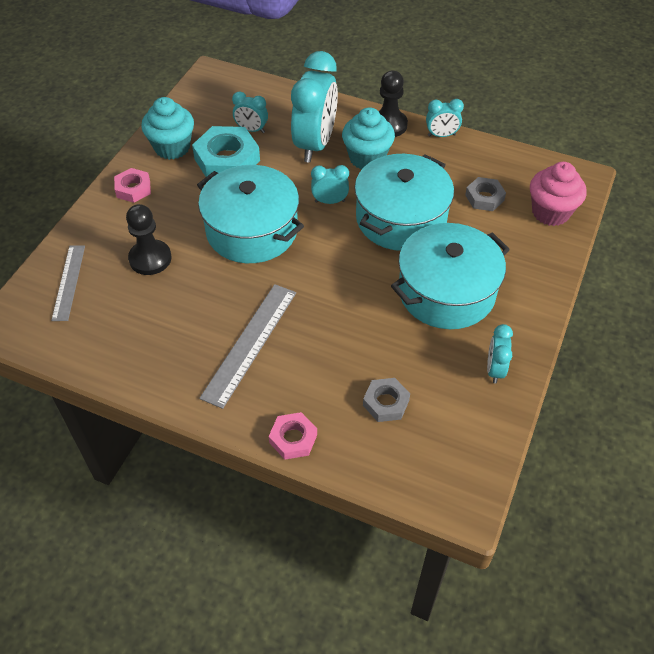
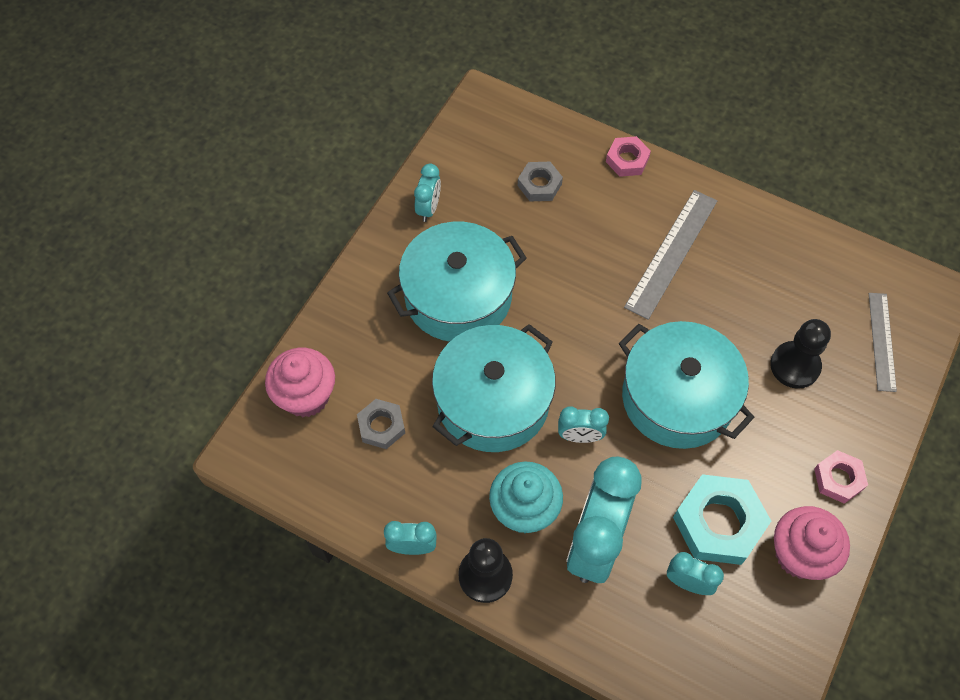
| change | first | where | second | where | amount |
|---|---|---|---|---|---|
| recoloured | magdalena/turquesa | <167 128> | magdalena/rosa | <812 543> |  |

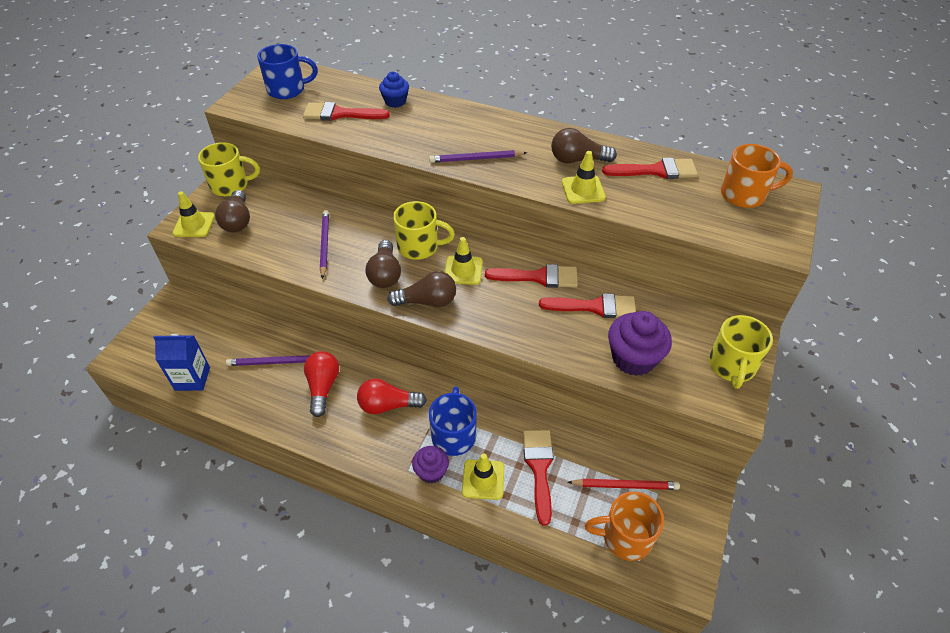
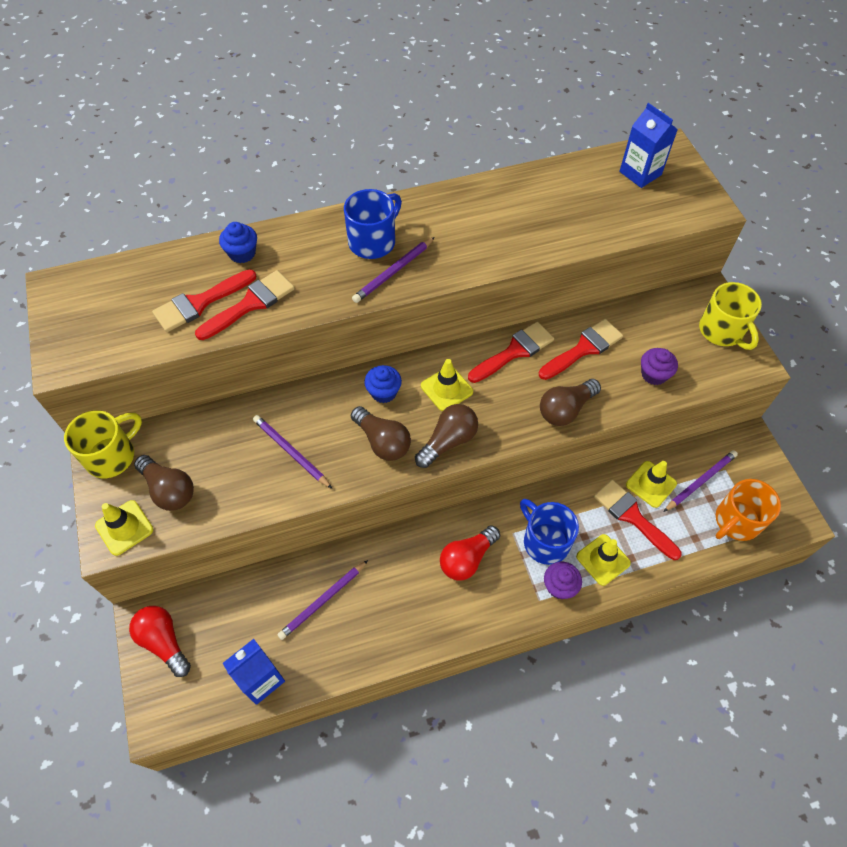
| change | first | where | second | where | amount |
|---|---|---|---|---|---|
| moved | bombilla/rojo | <321 384> |  | <160 641> |  |
| moved | pincel/rojo | <650 168> |  | <245 305> |  |
| moved | taza/azul | <287 71> |  | <373 224> |  |
| replaced | taza/amarillo | <424 230> | magdalena/azul | <383 384> |  |
| moved | bombilla/marrón | <584 146> |  | <570 402> |  |
| replaced | taza/naranja | <757 176> | cartón de leche/azul | <648 145> |  |
| moved | cono de tráfico/amarillo | <584 177> |  | <651 484> |  |
| resized | magdalena/morado | <640 343> |  | <659 366> | x0.60 |
| recoloured | lápiz/rojo | <623 484> | lápiz/morado | <701 481> |  |

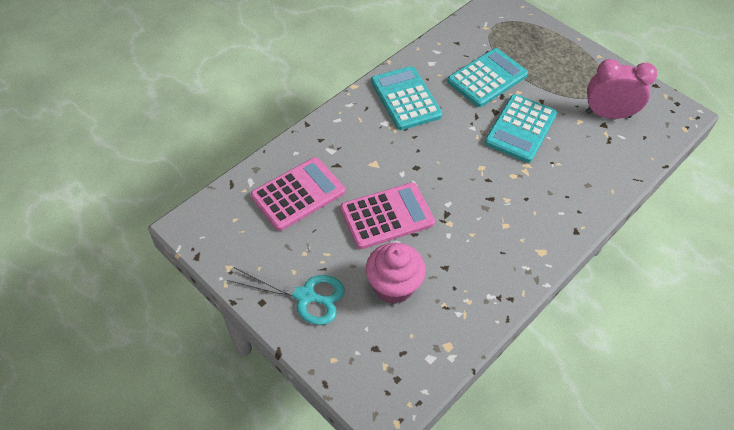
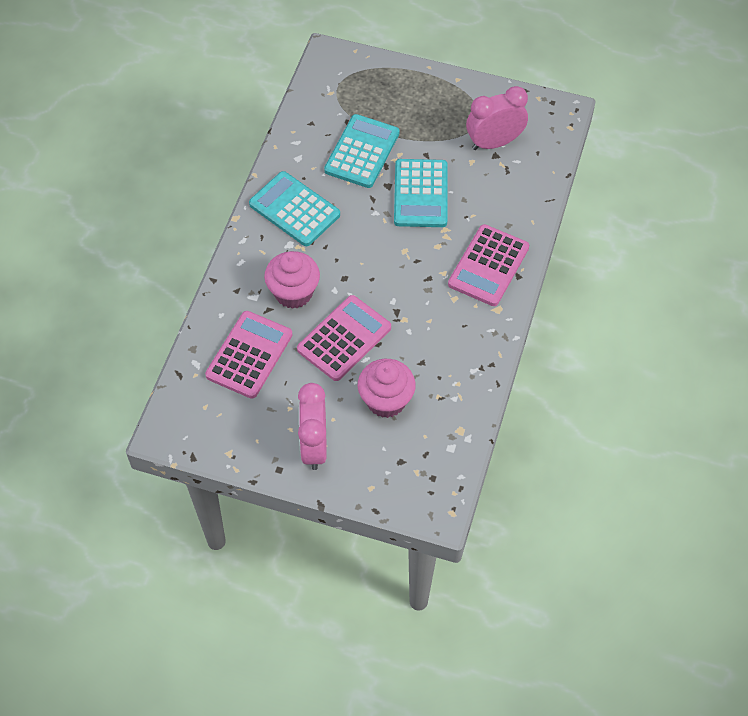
| change | first | where | second | where | amount |
|---|---|---|---|---|---|
| added |  |  | magdalena/rosa | <292 280> |  |
| replaced | tijeras/turquesa | <286 296> | despertador/rosa | <312 426> |  |
| added |  |  | calculadora/rosa | <488 265> |  |

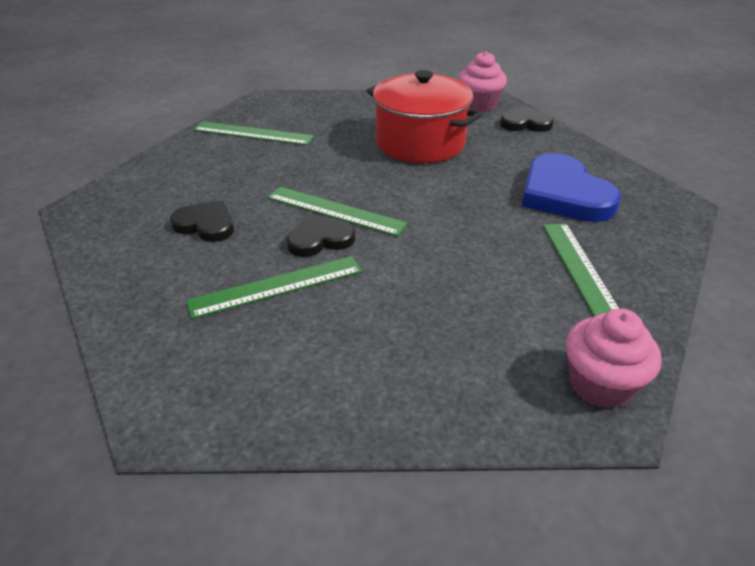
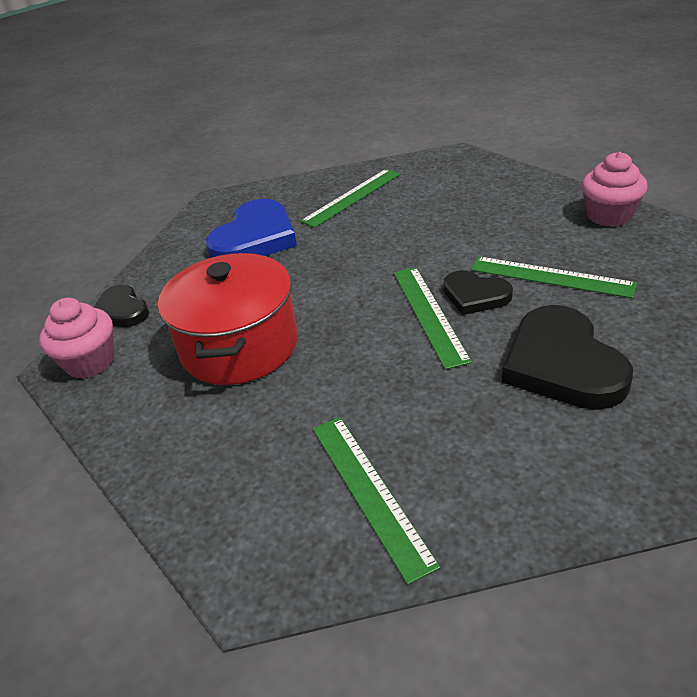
| change | first | where | second | where | amount |
|---|---|---|---|---|---|
| resized | corazón/negro | <202 221> |  | <567 357> | x1.72 |
| moved | magdalena/rosa | <614 358> |  | <615 189> |  |

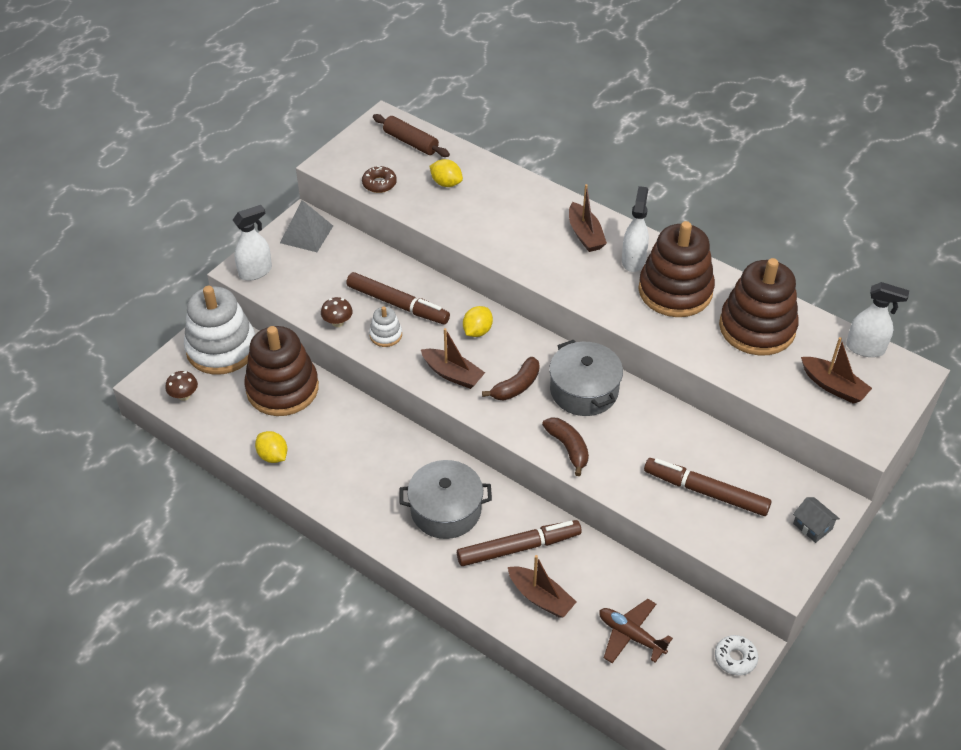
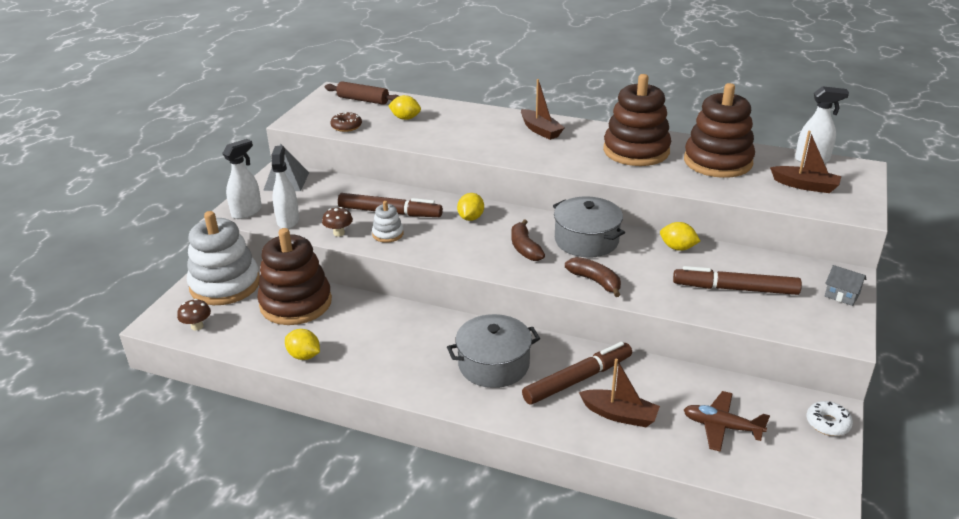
| change | first | where | second | where | amount |
|---|---|---|---|---|---|
| moved | pulverizador/blanco | <635 229> |  | <285 187> |  |
| turned | plátano/marrón | <511 379> |  | <528 240> | 135 degrees clockwise |
| added |  |  | limón/amarillo | <680 236> |  |
| removed | barco/marrón | <453 358> |  |  |  |

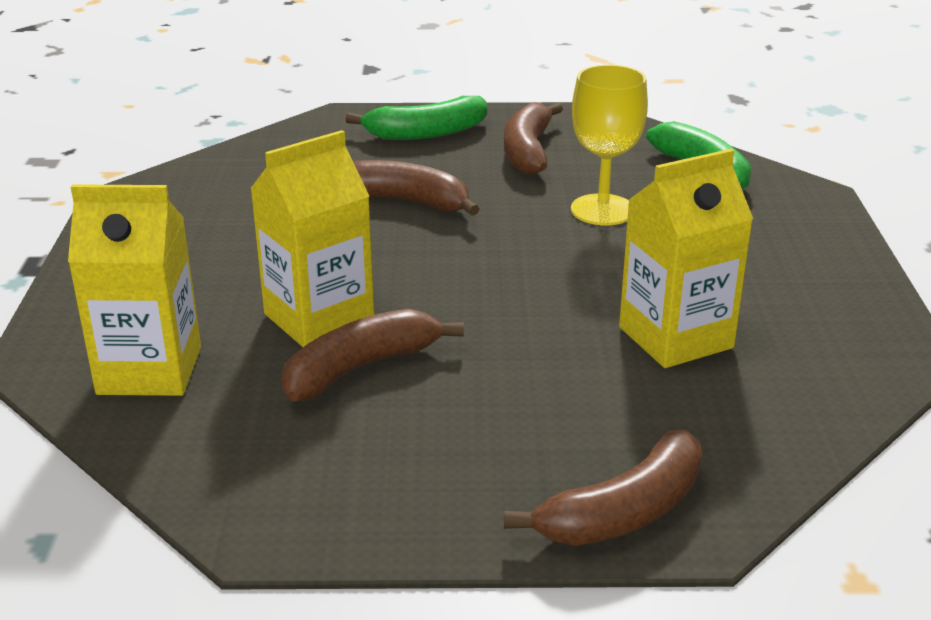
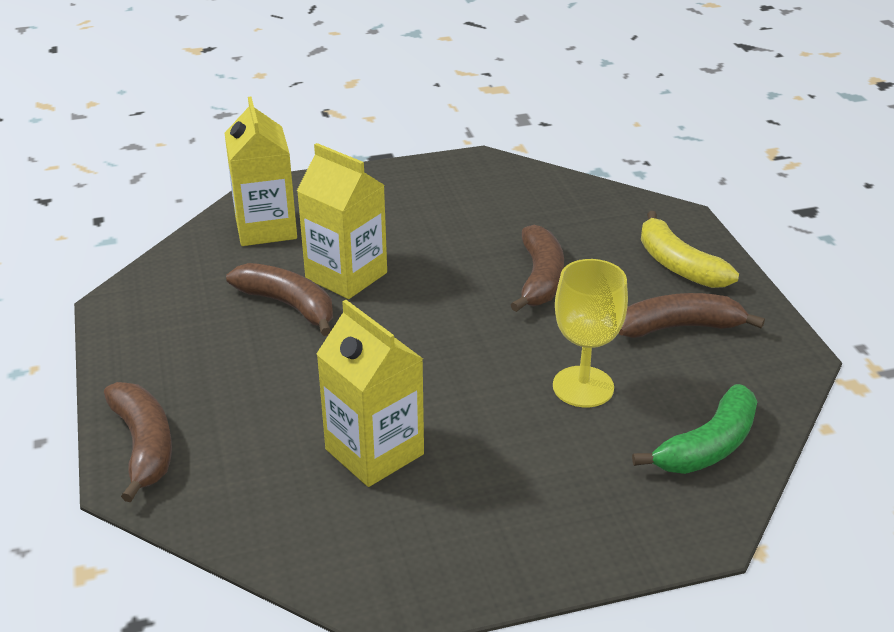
| change | first | where | second | where | amount |
|---|---|---|---|---|---|
| turned | plátano/marrón | <603 488> |  | <138 442> | 150 degrees counterclockwise |
| recoloured | plátano/verde | <416 118> | plátano/amarillo | <690 249> |  |

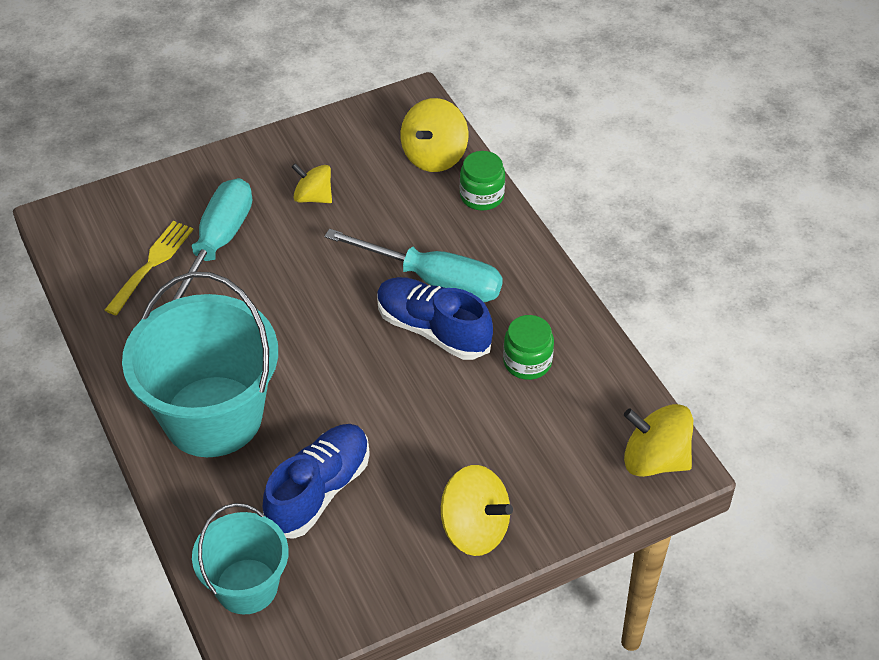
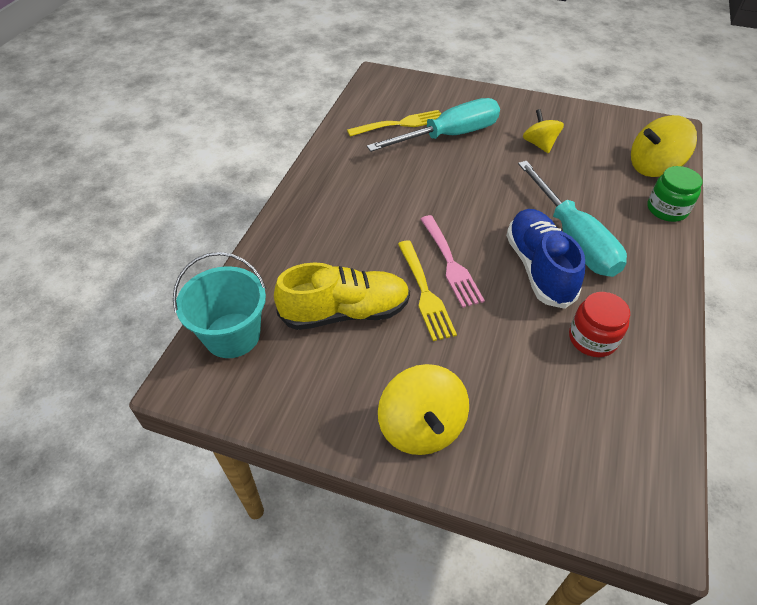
| change | first | where | second | where | amount |
|---|---|---|---|---|---|
| recoloured | zapato/azul | <316 481> | zapato/amarillo | <342 296> |  |
| added |  |  | tenedor/amarillo | <427 290> |  |
| added |  |  | tenedor/rosa | <453 261> |  |
| recoloured | tarro/verde | <528 347> | tarro/rojo | <599 324> |  |
| removed | balde/turquesa | <200 364> |  |  |  |
| removed | peonza/amarillo | <658 440> |  |  |  |

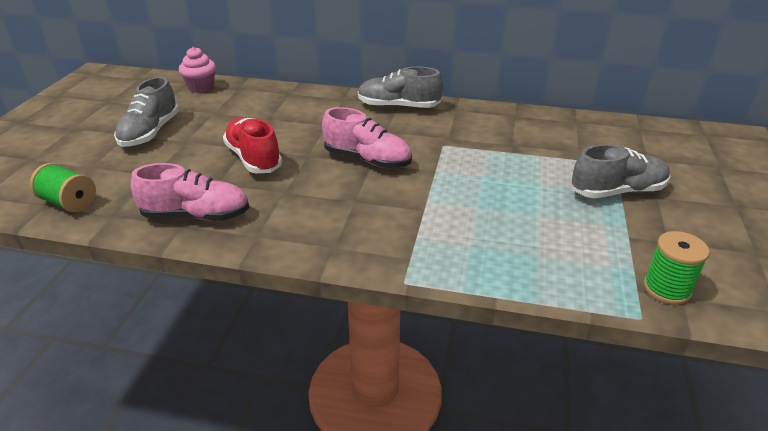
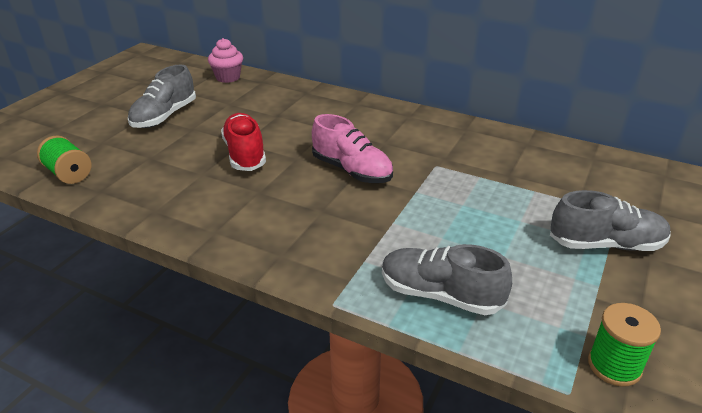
| change | first | where | second | where | amount |
|---|---|---|---|---|---|
| moved | zapato/gris | <400 87> |  | <447 279> |  |
| removed | zapato/rosa | <190 192> |  |  |  |

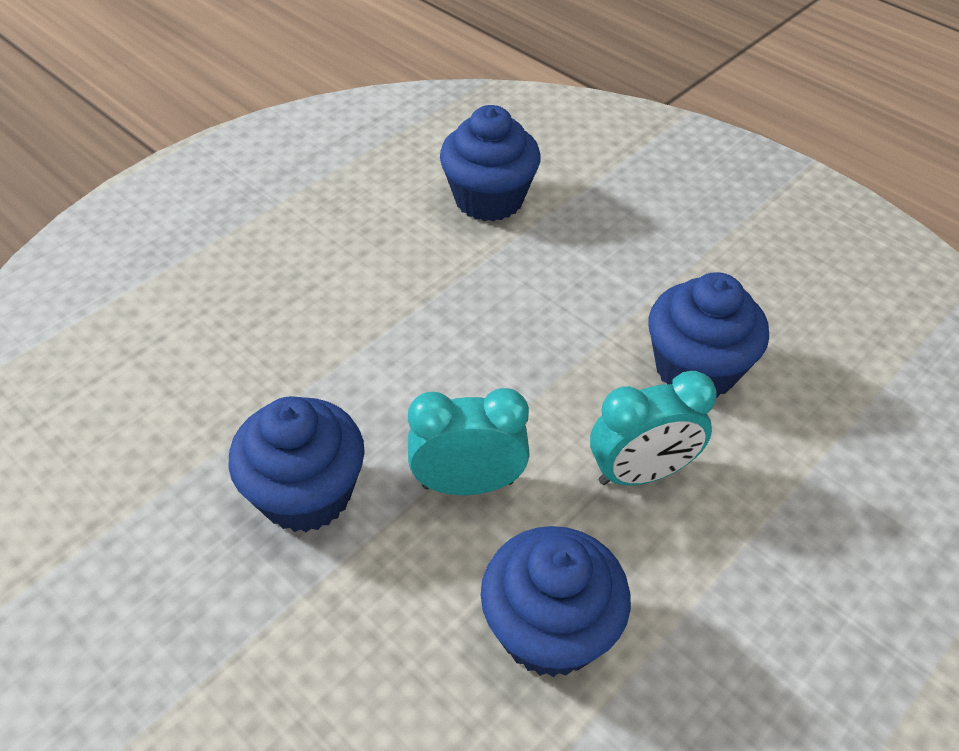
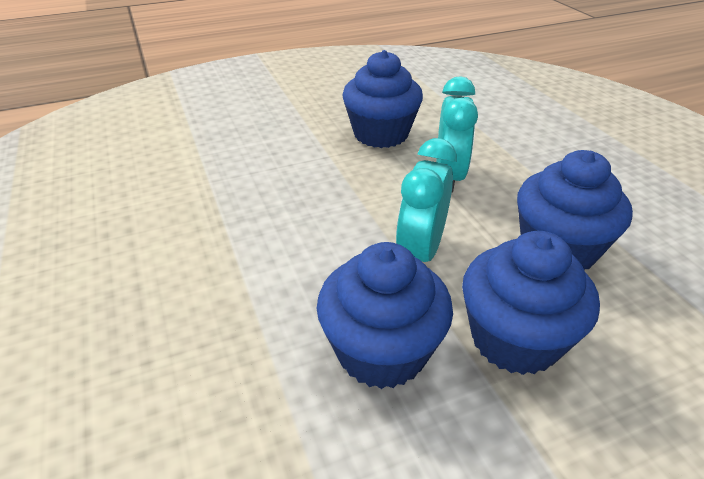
| change | first | where | second | where | amount |
|---|---|---|---|---|---|
| moved | magdalena/azul | <490 163> |  | <531 303> |  |

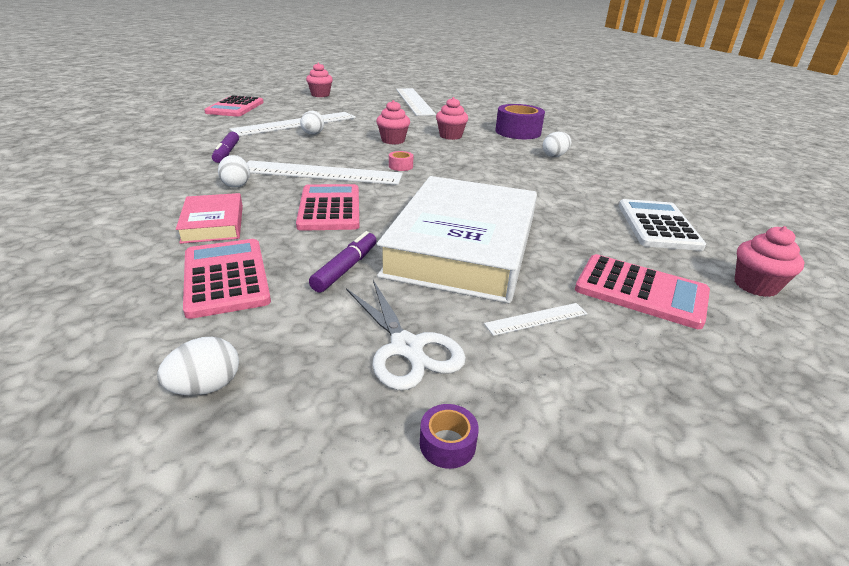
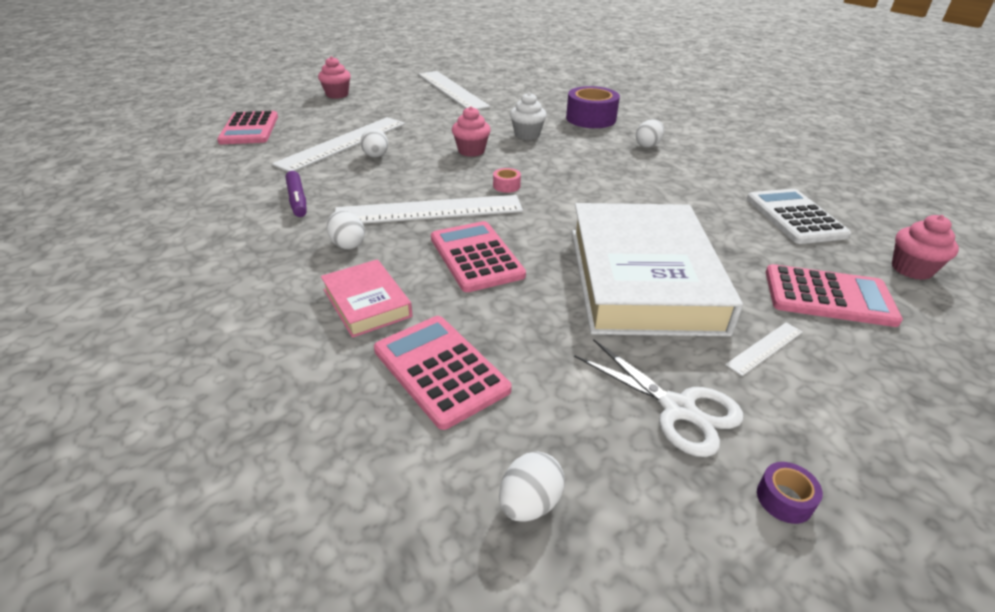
| change | first | where | second | where | amount |
|---|---|---|---|---|---|
| recoloured | magdalena/rosa | <452 118> | magdalena/blanco | <528 116> |  |
| removed | rotulador/morado | <343 261> |  |  |  |

